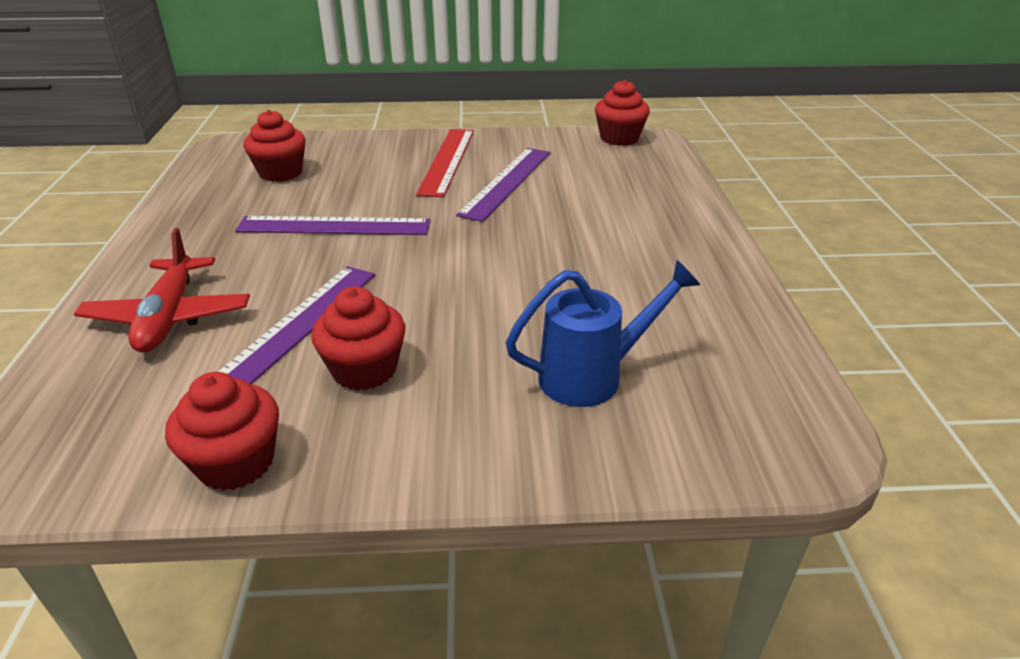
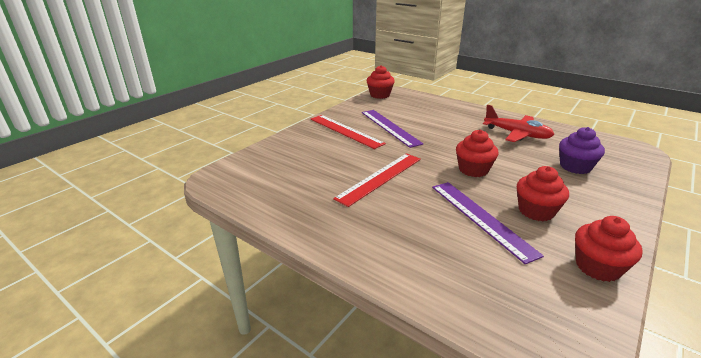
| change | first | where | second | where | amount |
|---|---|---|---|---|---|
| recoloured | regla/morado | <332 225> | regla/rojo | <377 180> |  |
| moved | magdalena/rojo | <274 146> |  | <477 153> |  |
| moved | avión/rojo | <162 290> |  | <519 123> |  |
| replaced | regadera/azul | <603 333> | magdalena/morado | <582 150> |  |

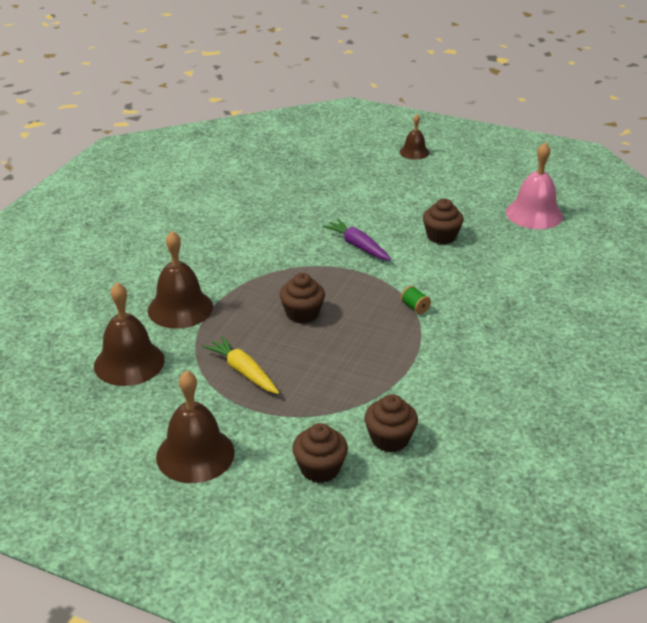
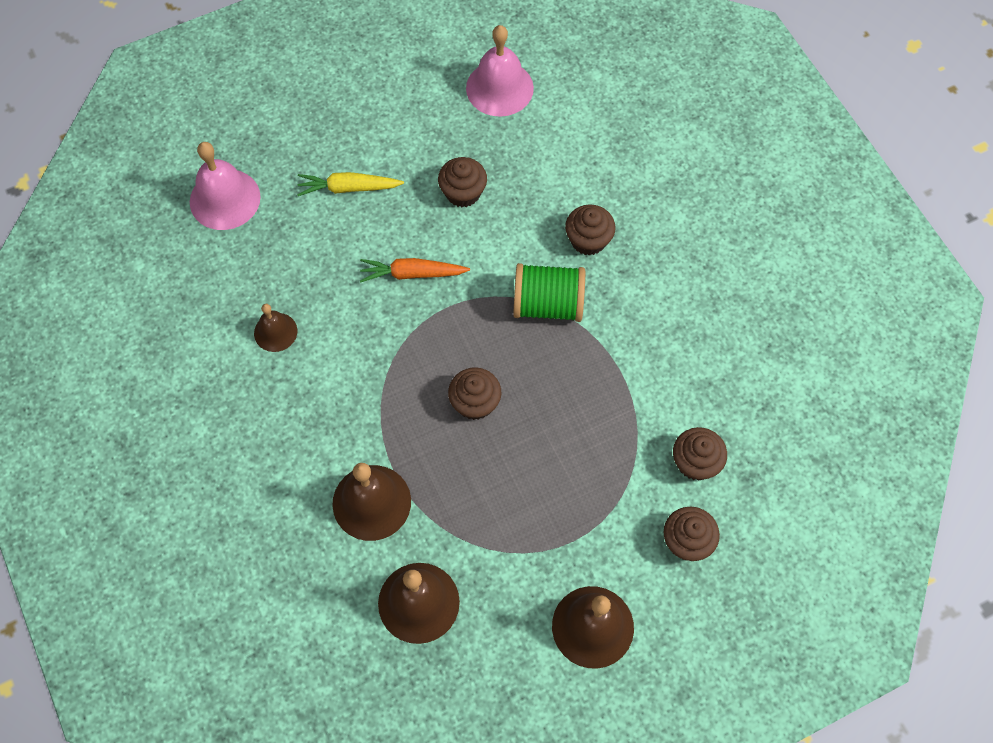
| change | first | where | second | where | amount |
|---|---|---|---|---|---|
| added |  |  | campana/rosa | <225 186> |  |
| moved | campana/marrón | <414 137> |  | <275 328> |  |
| moved | zanahoria/amarillo | <241 365> |  | <350 184> |  |
| recoloured | zanahoria/morado | <357 240> | zanahoria/naranja | <415 270> |  |
| resized | carrete/verde | <416 300> |  | <549 292> | x2.43 |
| added |  |  | magdalena/marrón | <590 230> |  |

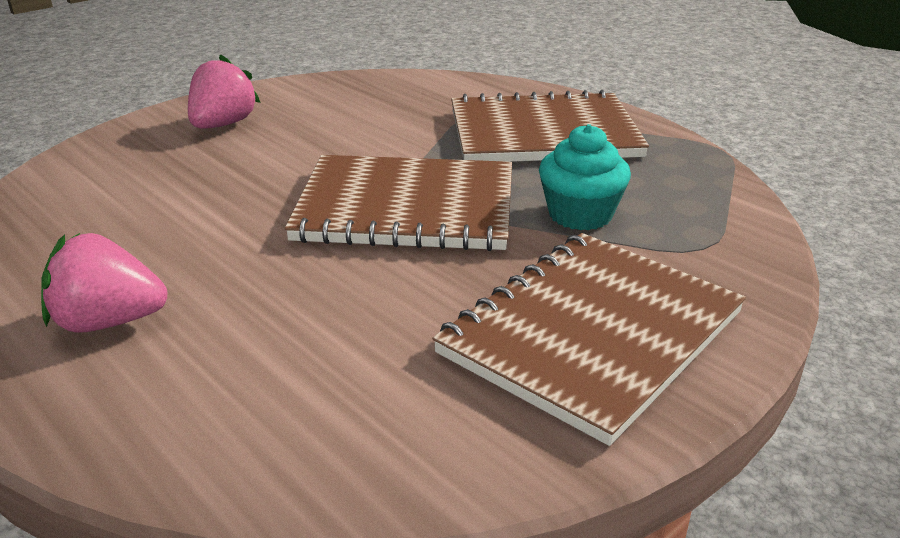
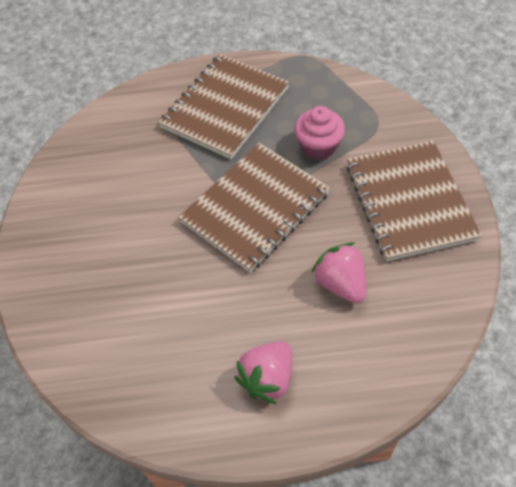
| change | first | where | second | where | amount |
|---|---|---|---|---|---|
| recoloured | magdalena/turquesa | <585 177> | magdalena/rosa | <319 133> |  |
| moved | fresa/rosa | <224 91> |  | <338 272> |  |

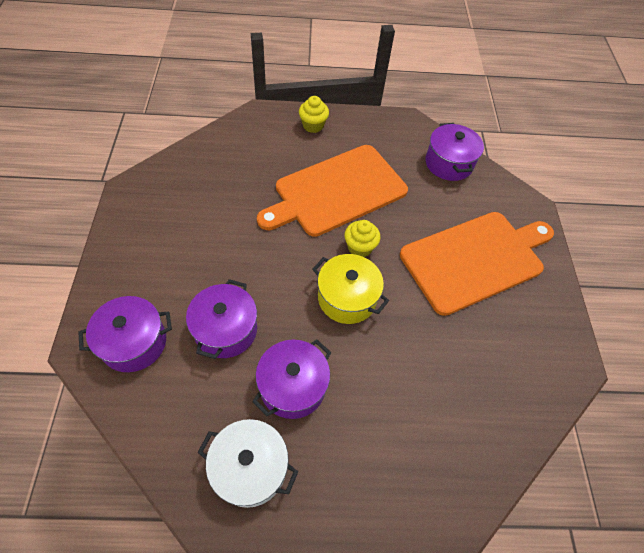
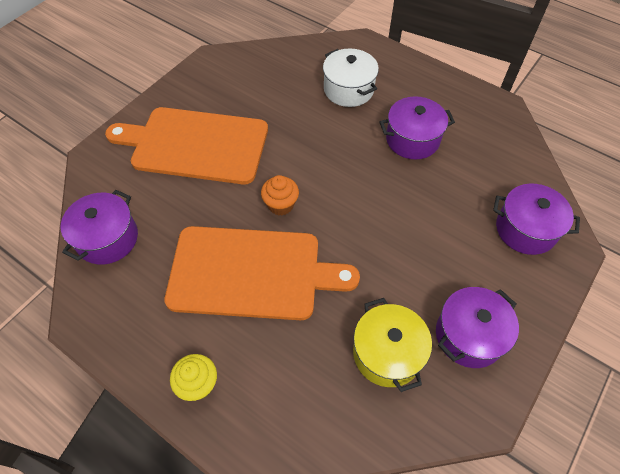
| change | first | where | second | where | amount |
|---|---|---|---|---|---|
| recoloured | magdalena/amarillo | <362 238> | magdalena/naranja | <280 195> |  |
| moved | olla/blanco | <248 463> |  | <351 78> |  |
| moved | olla/amarillo | <350 289> |  | <392 345> |  |
| moved | olla/morado | <221 319> |  | <477 327> |  |

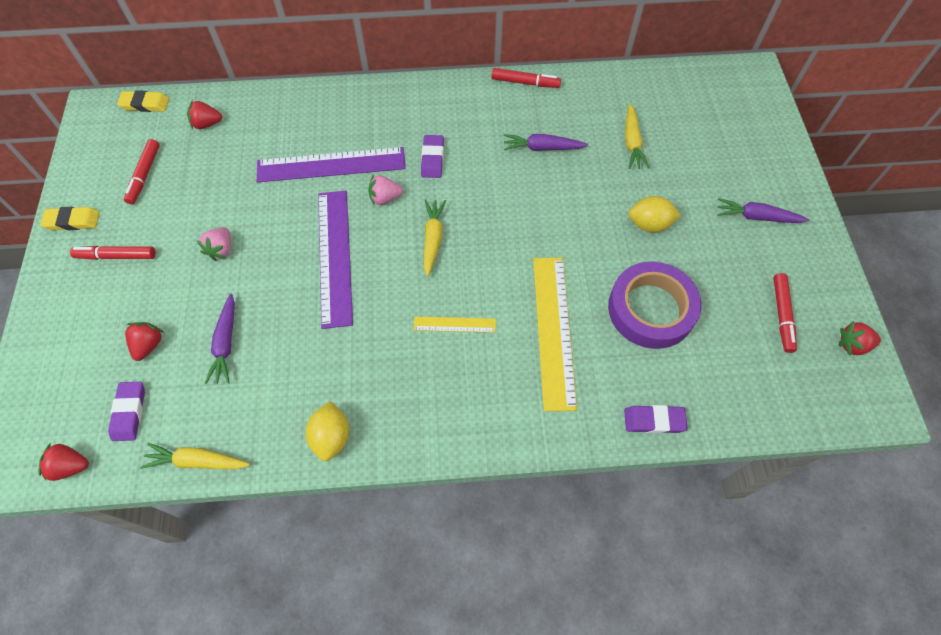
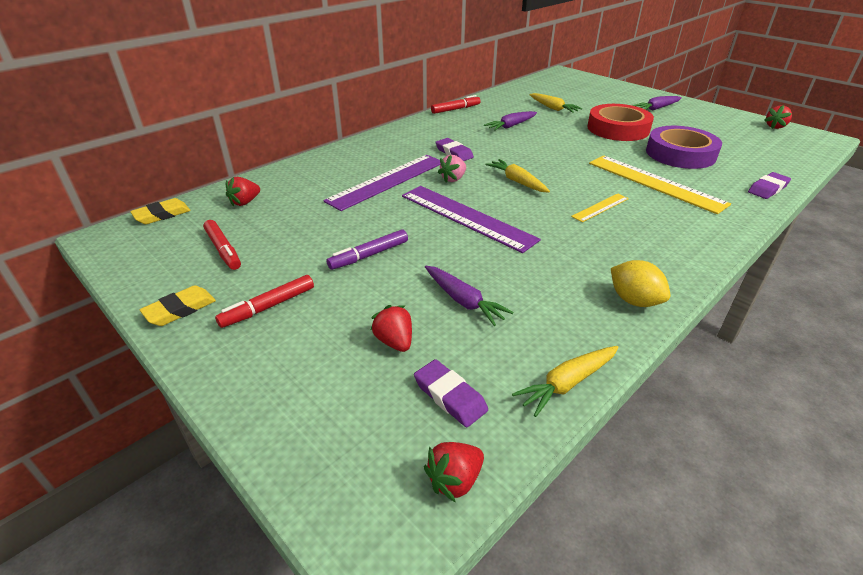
| change | first | where | second | where | amount |
|---|---|---|---|---|---|
| replaced | fresa/rosa | <214 244> | rotulador/morado | <367 249> |  |
| replaced | limón/amarillo | <654 214> | cinta adhesiva/rojo | <620 122> |  |
| removed | rotulador/rojo | <785 313> |  |  |  |

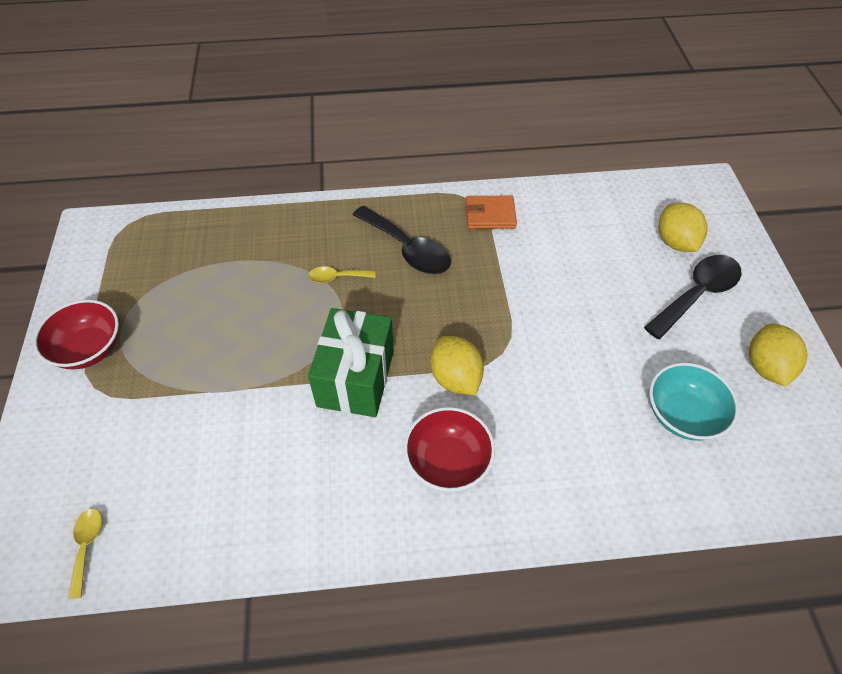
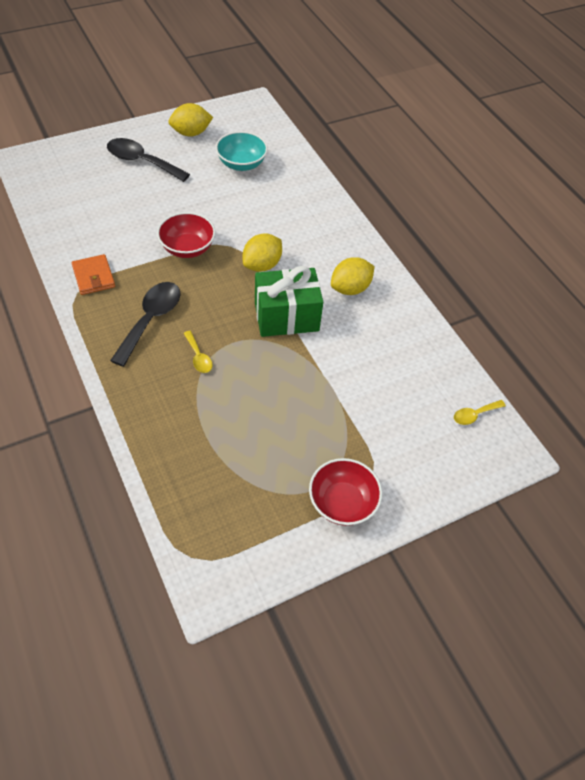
| change | first | where | second | where | amount |
|---|---|---|---|---|---|
| moved | cuenco/rojo | <449 449> |  | <186 235> |  |
| moved | limón/amarillo | <683 227> |  | <353 276> |  |

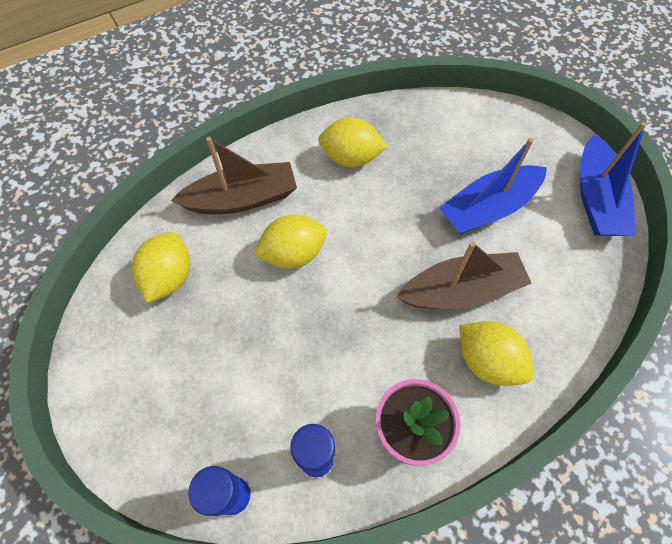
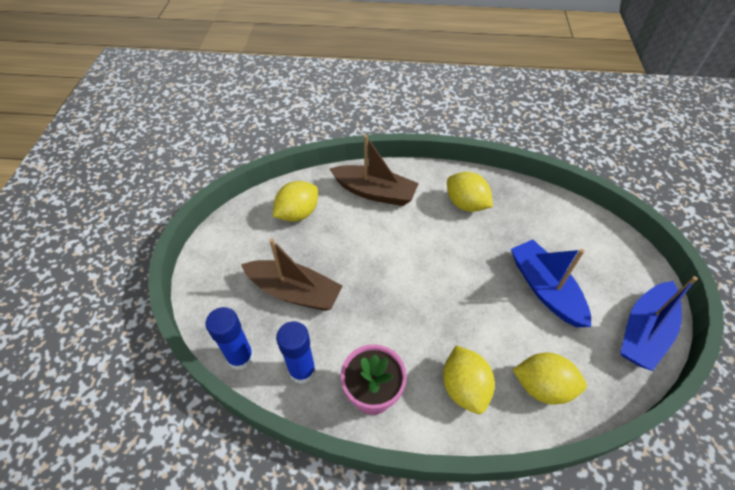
| change | first | where | second | where | amount |
|---|---|---|---|---|---|
| moved | barco/marrón | <464 275> |  | <292 275> |  |
| turned | barco/azul | <493 186> |  | <551 283> | 60 degrees clockwise |
| moved | limón/amarillo | <290 242> |  | <550 378> |  |

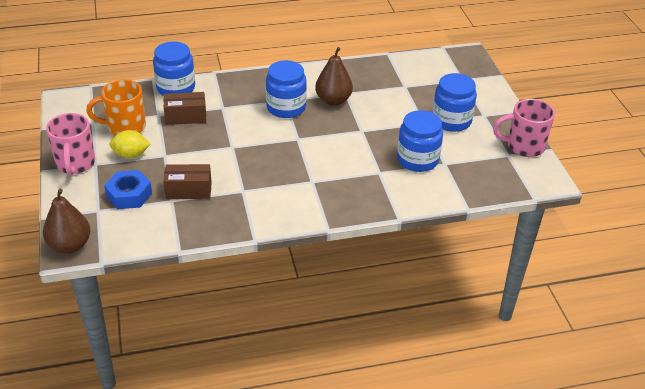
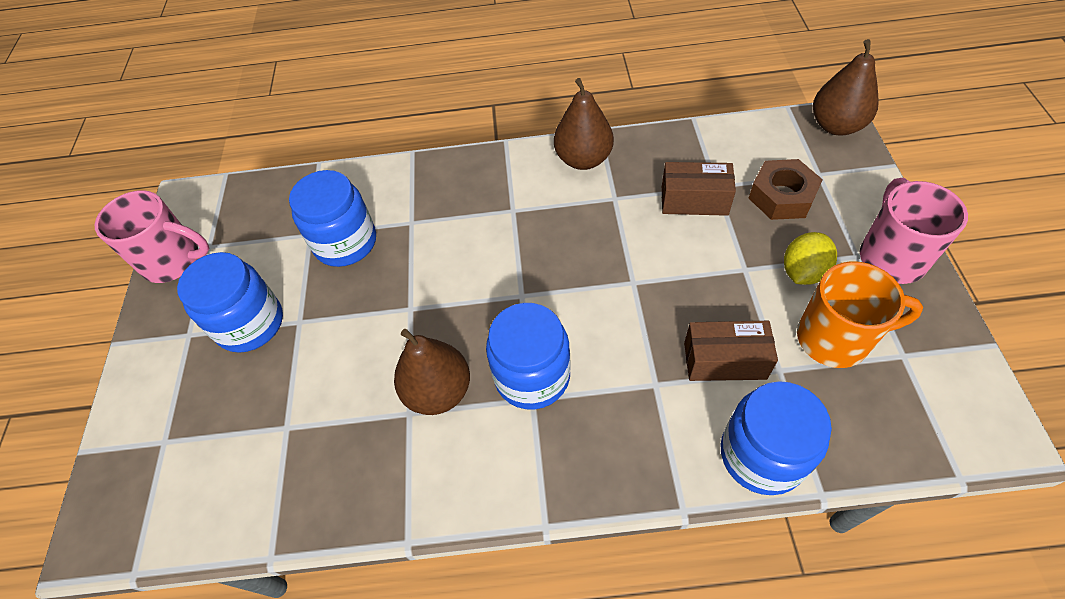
| change | first | where | second | where | amount |
|---|---|---|---|---|---|
| added |  |  | pera/marrón | <584 124> |  |
| recoloured | tuerca/azul | <128 189> | tuerca/marrón | <785 189> |  |
| turned | limón/amarillo | <129 144> |  | <810 258> | 60 degrees counterclockwise |

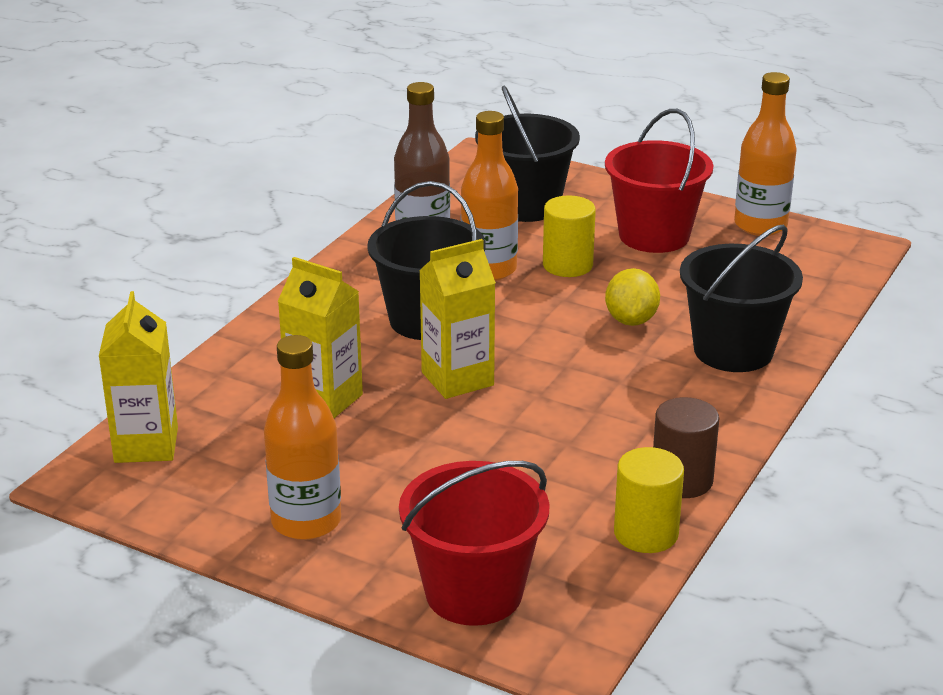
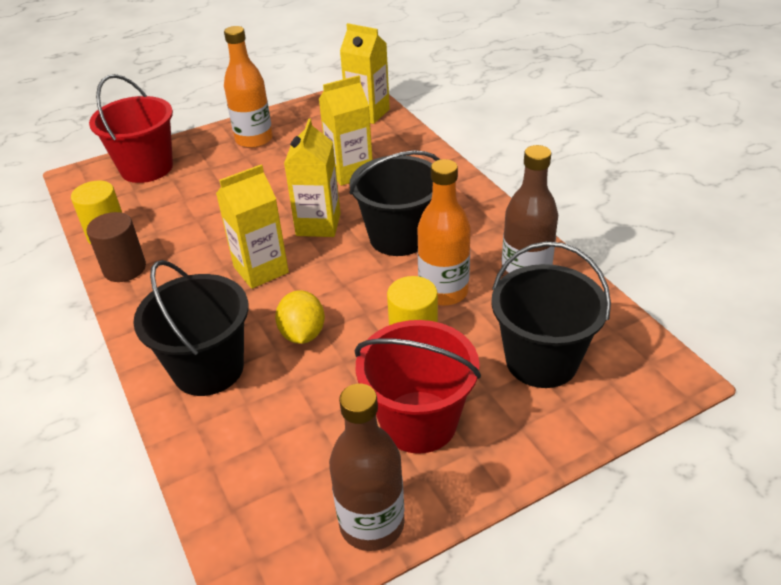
| change | first | where | second | where | amount |
|---|---|---|---|---|---|
| added |  |  | cartón de leche/amarillo | <252 226> |  |
| turned | limón/amarillo | <632 297> |  | <300 317> | 45 degrees clockwise |
| recoloured | botella/naranja | <765 154> | botella/marrón | <367 467> |  |

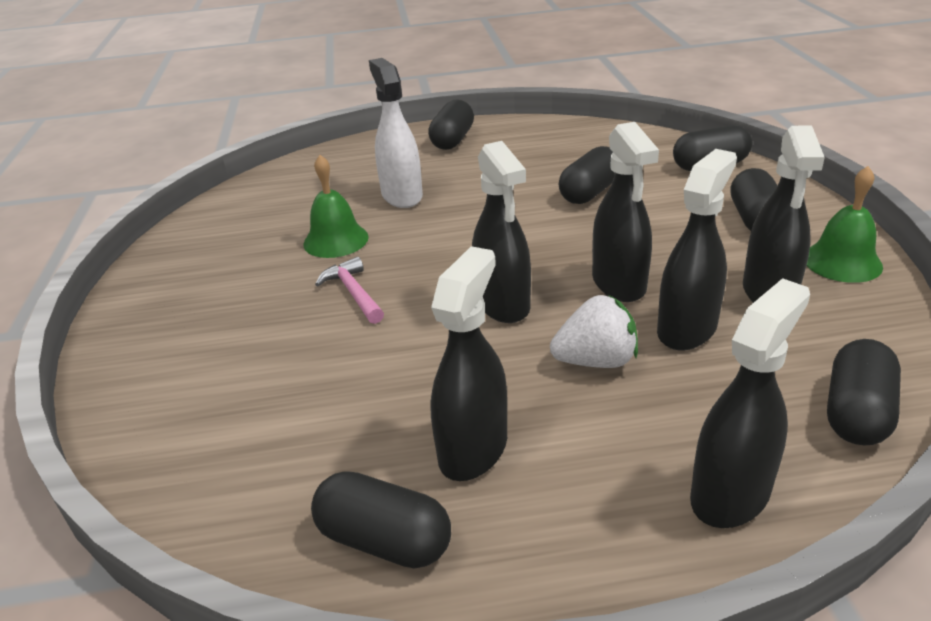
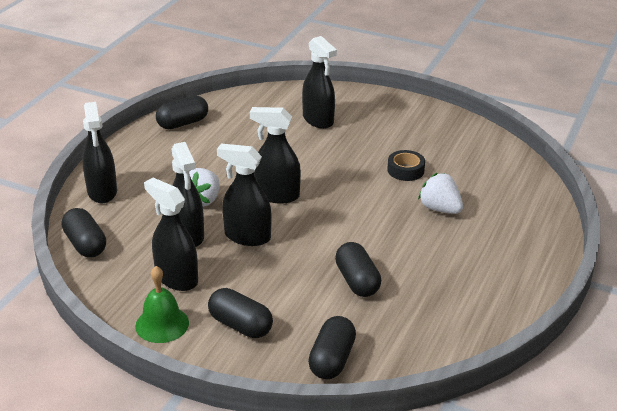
| change | first | where | second | where | amount |
|---|---|---|---|---|---|
| moved | pulverizador/negro | <468 363> |  | <319 82> |  |
| replaced | campana/verde | <336 206> | cinta adhesiva/negro | <406 165> |  |
| replaced | pulverizador/blanco | <396 133> | fresa/blanco | <440 193> |  |
| removed | martillo/rosa | <349 290> |  |  |  |
| removed | cápsula/negro | <451 124> |  |  |  |

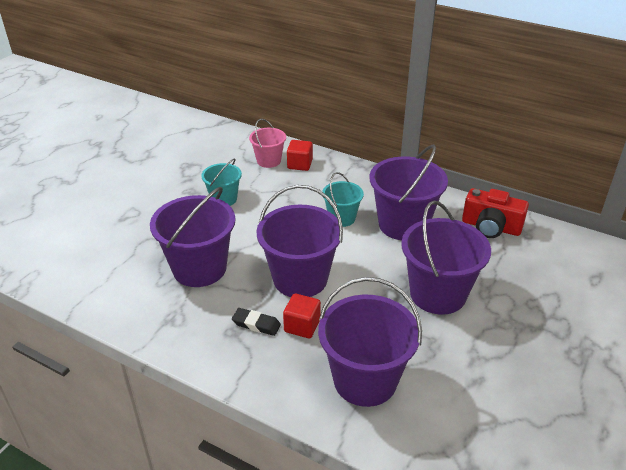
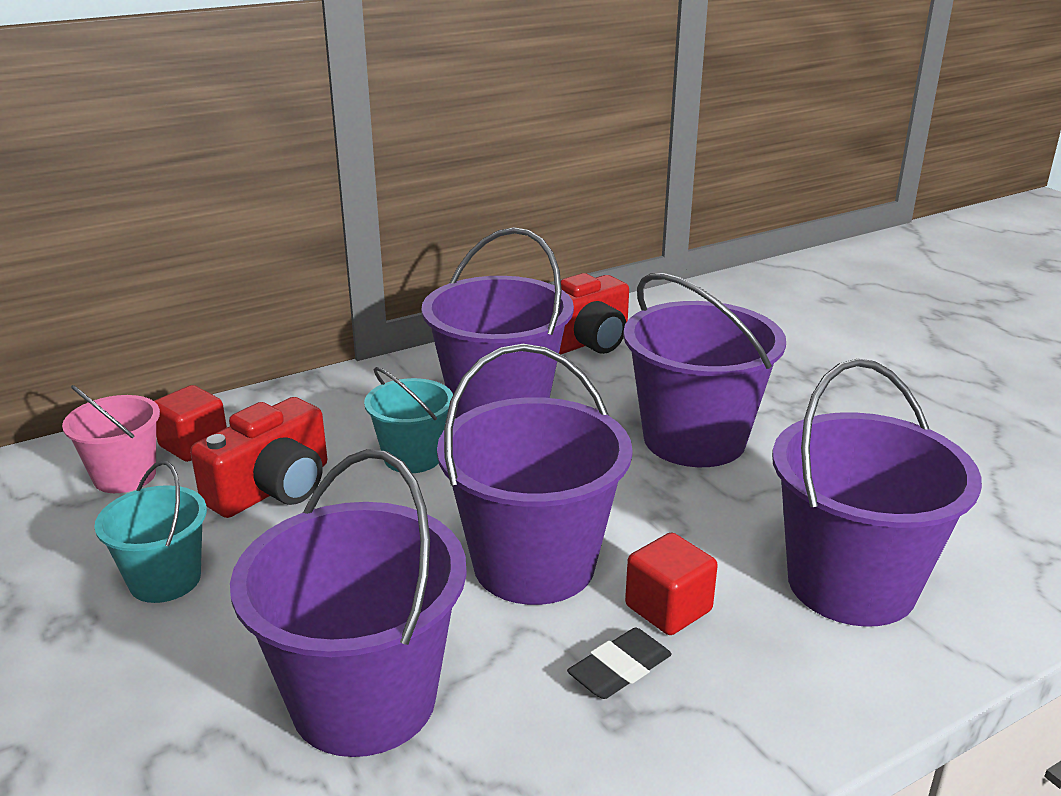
| change | first | where | second | where | amount |
|---|---|---|---|---|---|
| added |  |  | cámara/rojo | <258 457> |  |

